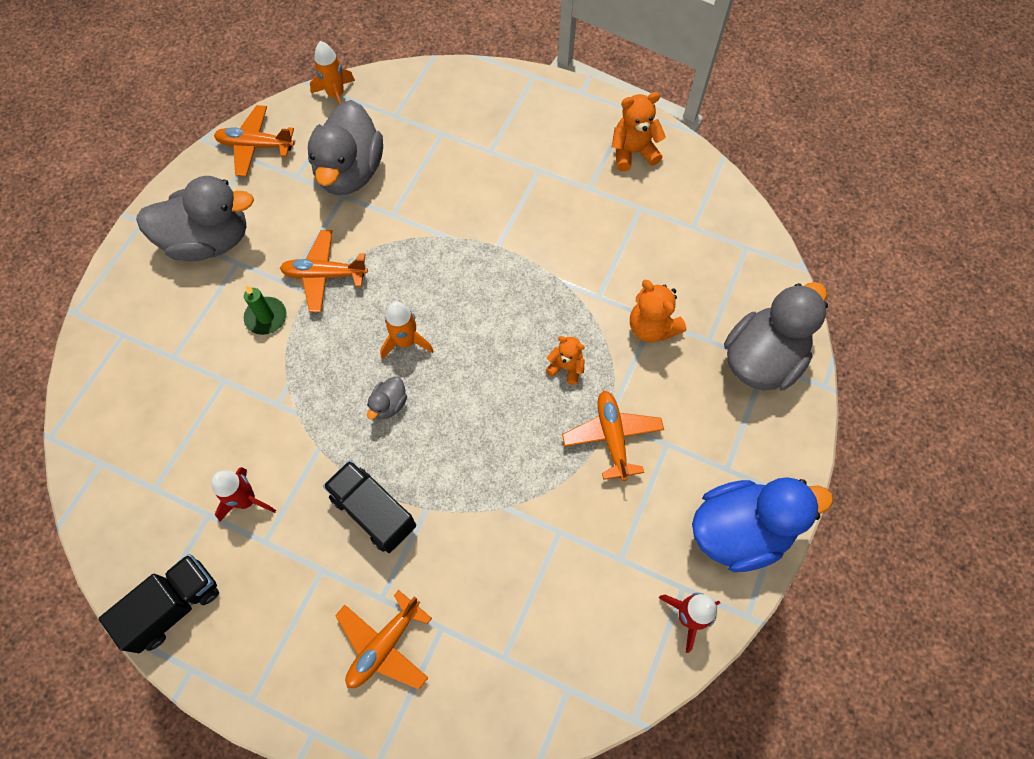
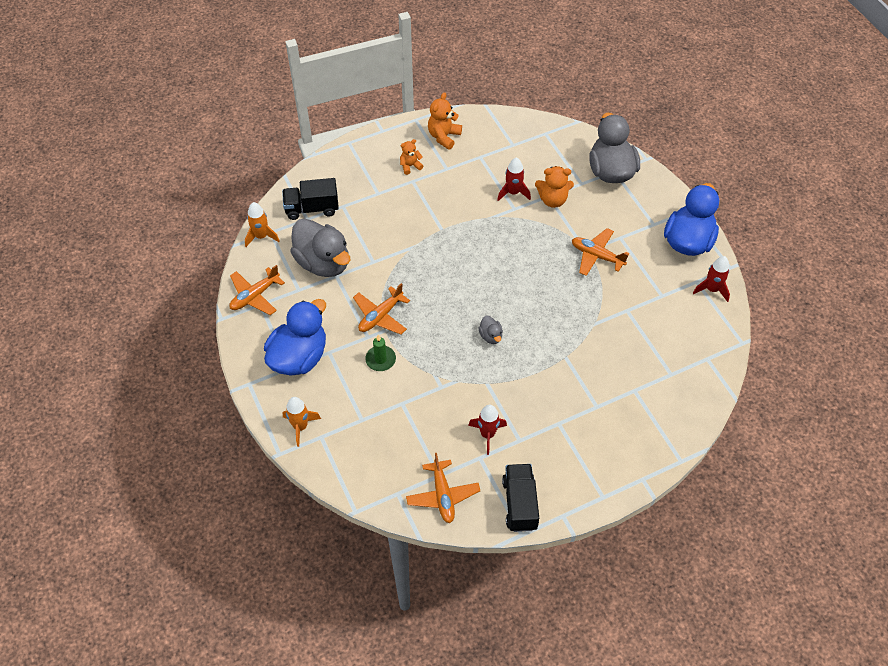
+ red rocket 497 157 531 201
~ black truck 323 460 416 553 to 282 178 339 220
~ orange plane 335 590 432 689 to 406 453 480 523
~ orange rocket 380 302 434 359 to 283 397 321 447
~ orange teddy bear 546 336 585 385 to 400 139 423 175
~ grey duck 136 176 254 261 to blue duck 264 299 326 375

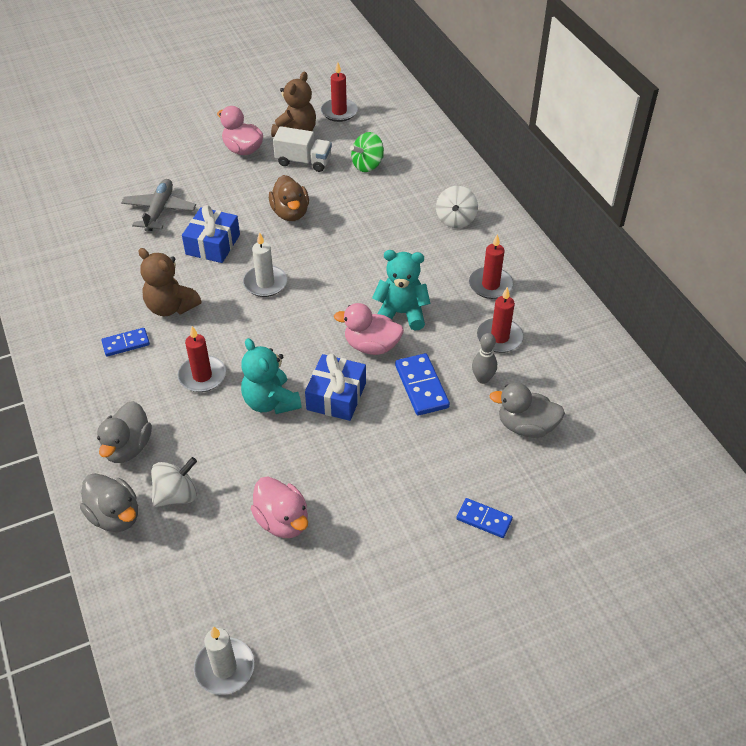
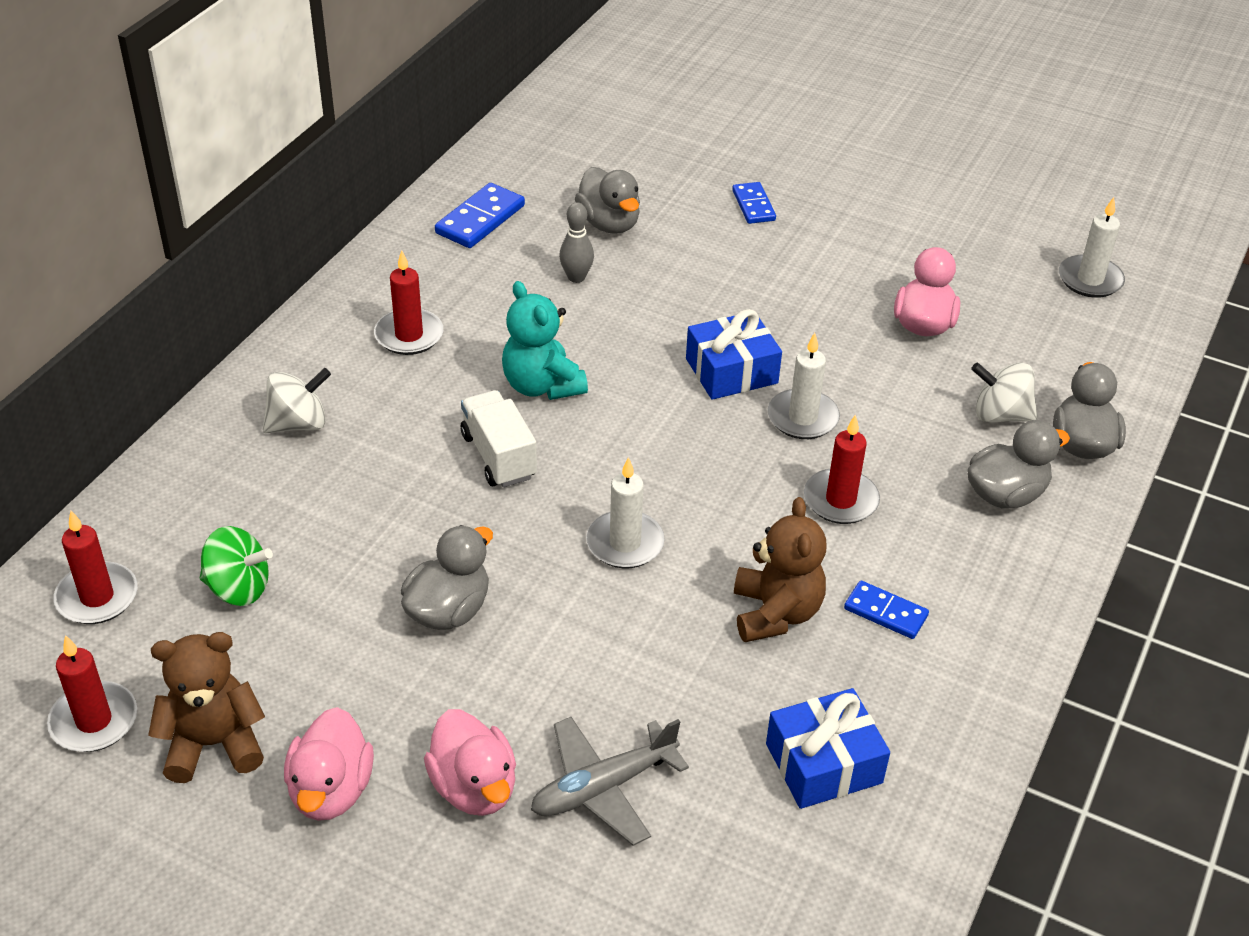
~ blue gift 182 205 240 263 to 766 688 890 809
~ white truck 273 126 332 172 to 461 390 537 487
~ pink duck 334 303 404 355 to 424 709 516 816
~ blue domino 395 353 450 416 to 435 183 525 248
~ red candle 477 287 524 353 to 54 511 138 624
~ turquoise teddy bear 241 338 302 414 to white candle 768 333 840 439
~ brown duck 269 175 309 221 to grey duck 401 525 493 630

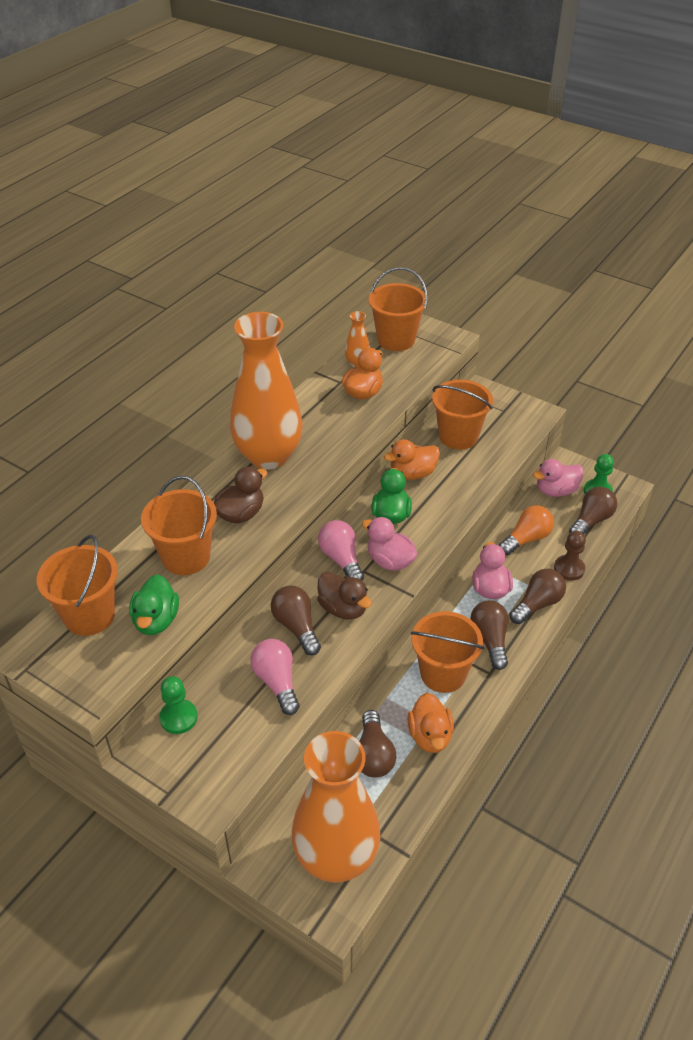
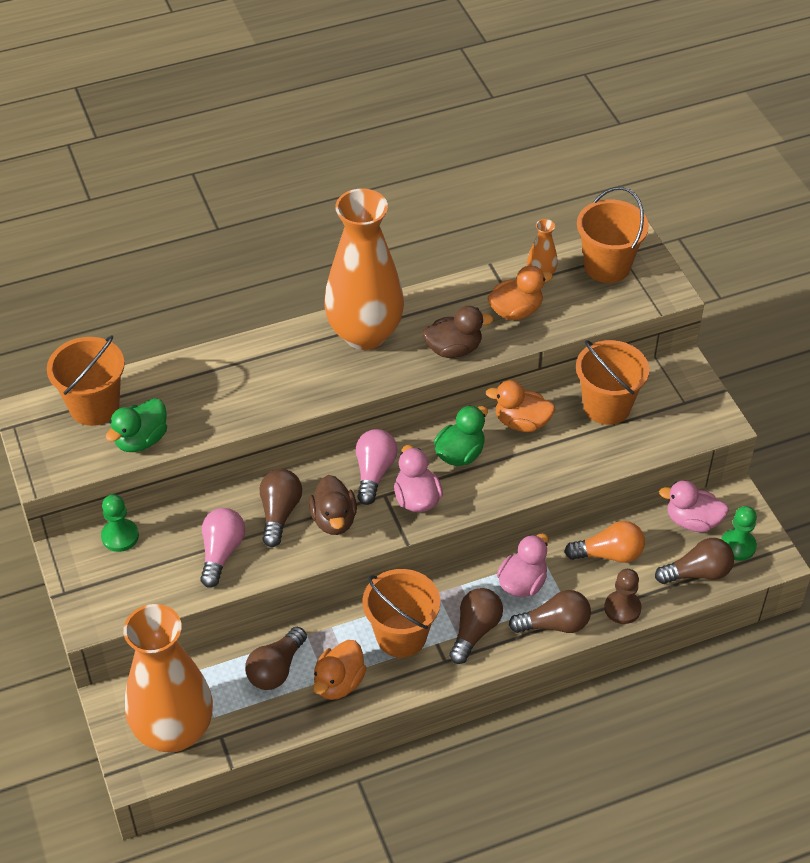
- orange bucket 141 476 217 575
~ brown duck 214 467 268 523 to 422 306 493 358

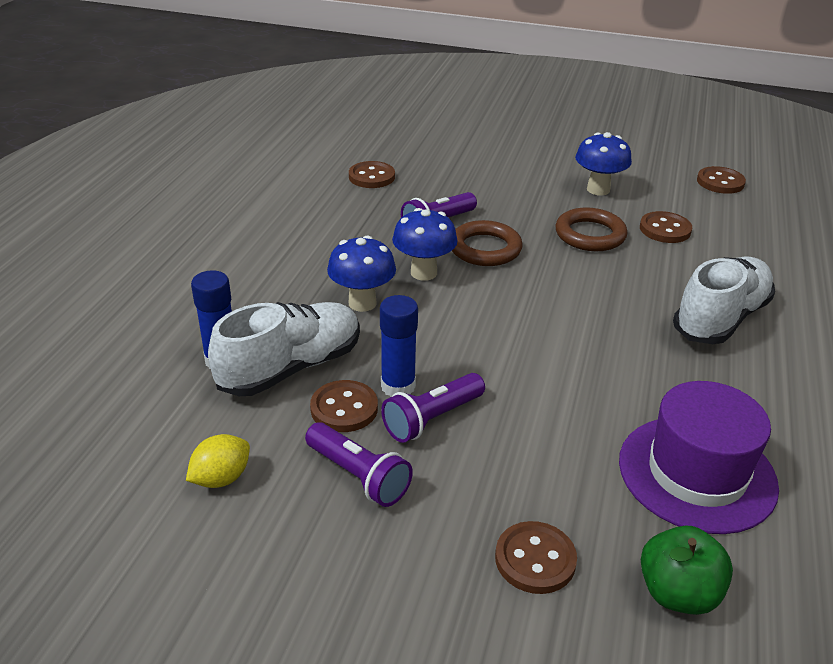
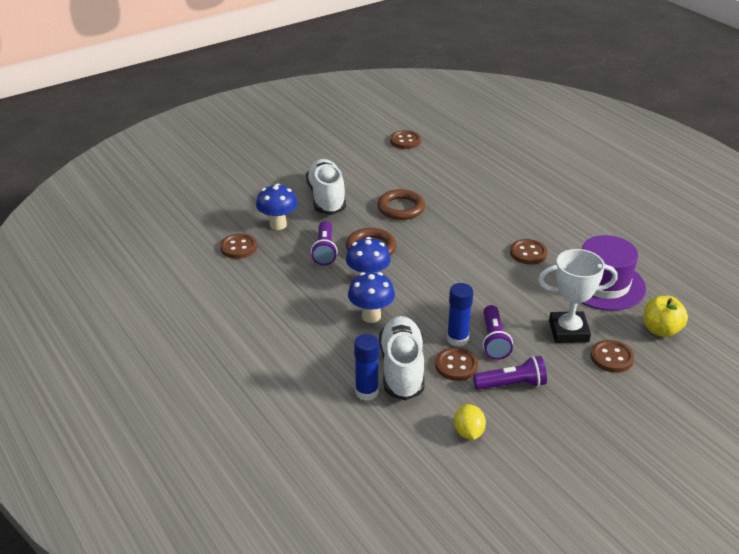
+ white trophy 538 249 618 343
~ blue mushroom 575 132 632 195 to 256 183 298 230
~ brown button 640 211 692 243 to 510 239 548 265
~ white shoe 673 257 775 344 to 306 159 346 215
~ green apple 641 526 733 615 to yellow apple 643 296 688 337

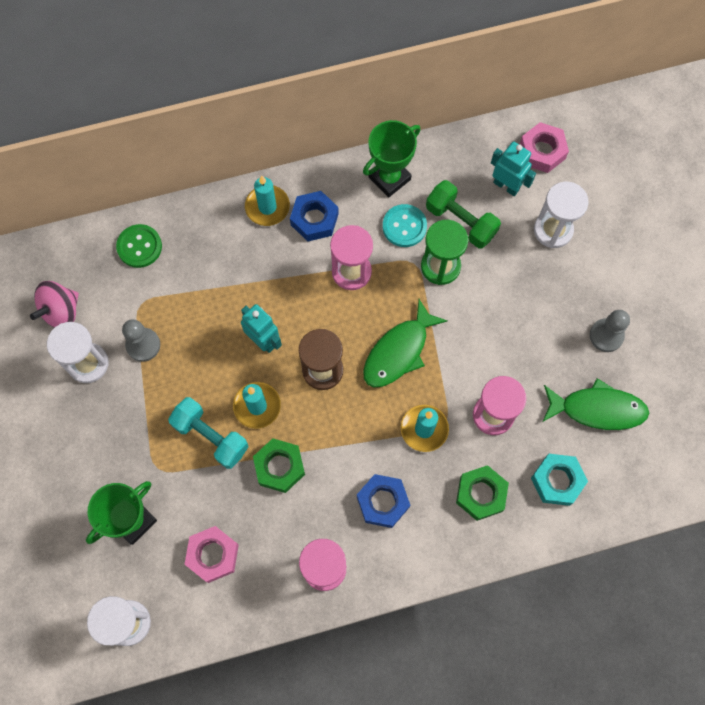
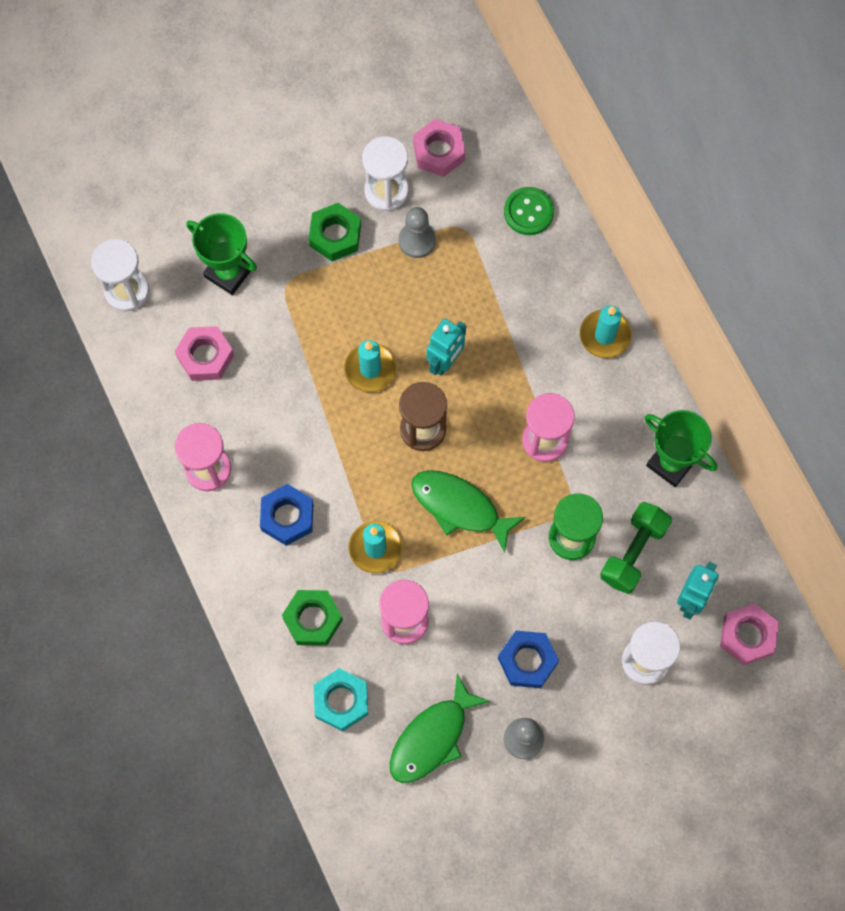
- turquoise dumbbell 168 397 249 469
- turquoise button 383 204 427 247
~ green nut 253 438 305 493 to 309 203 361 261
~ blue nut 290 191 339 241 to 498 630 559 688
~ pink spinning top 30 281 79 328 to pink nut 413 119 465 177
~ green fish 543 378 649 430 = 390 674 491 783 45 degrees clockwise

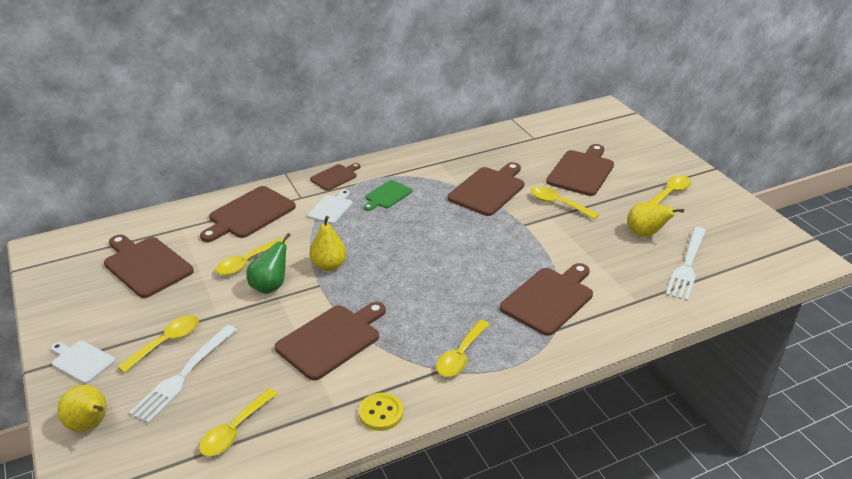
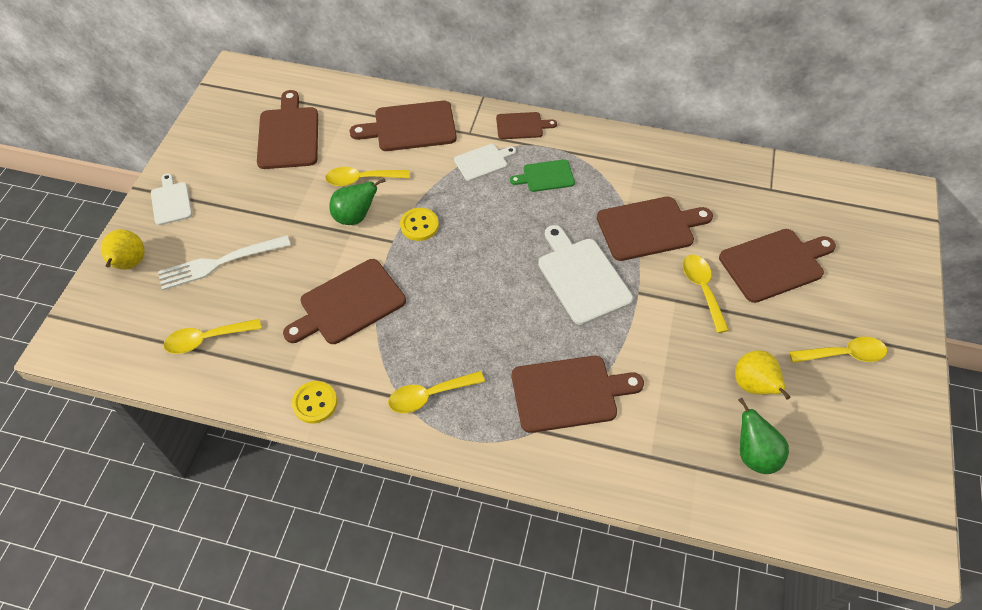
- yellow spoon 118 315 199 373
+ white cutting board 538 225 633 325
~ yellow pear 309 216 346 271 to yellow button 400 208 439 241
~ white fork 666 227 706 301 to green pear 738 398 789 474
~ brown cutting board 275 302 386 380 = 283 259 406 344 150 degrees clockwise

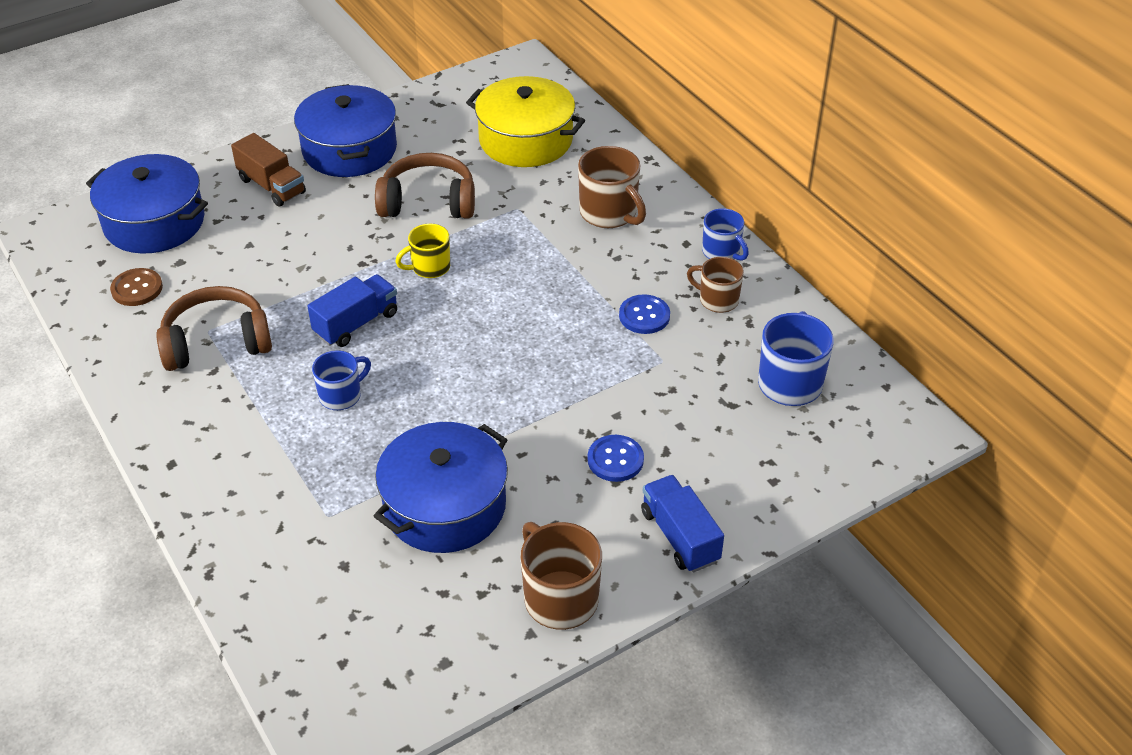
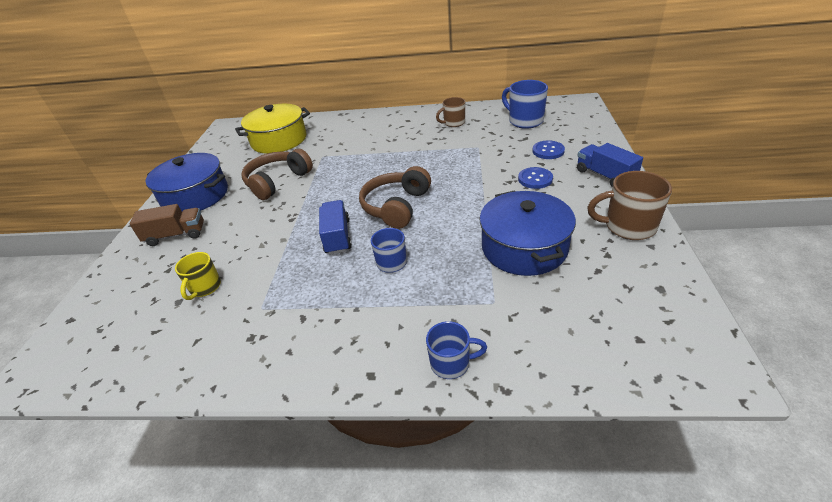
- blue pot 86 154 208 254
- brown button 110 268 163 306
- brown mug 578 146 646 228
~ brown headphones 156 286 272 371 to 359 166 431 229
~ yellow mug 395 224 450 278 to 175 252 221 300
~ blue button 619 294 670 334 to 532 140 565 159
~ blue mug 702 208 749 261 to 426 321 487 379
~ blue truck 641 475 724 573 = 577 143 643 187 45 degrees clockwise

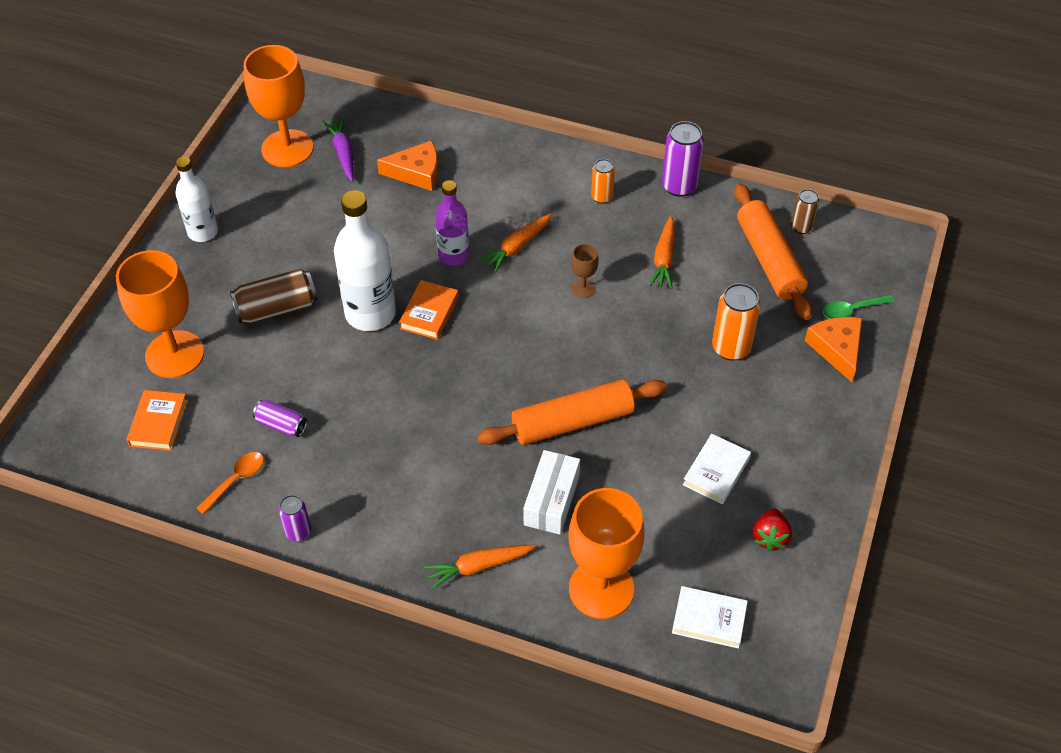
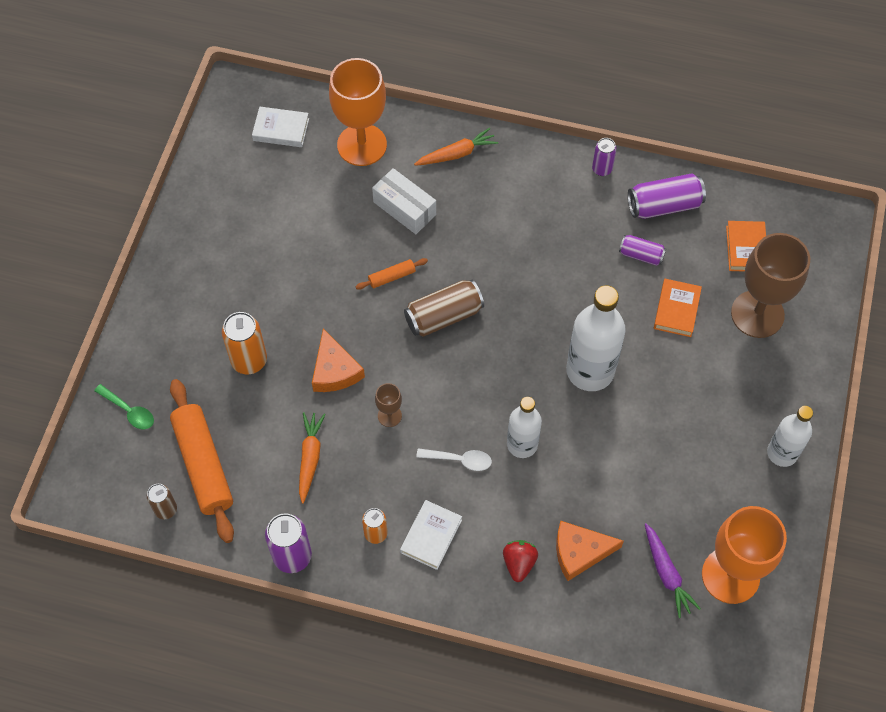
~ brown can 230 269 317 323 to 404 280 484 337
~ orange book 399 280 459 340 to 654 279 702 337
~ white book 683 434 751 504 to 400 500 462 570
~ red strawberry 752 508 792 551 to 503 540 538 582
~ orange cheese 805 317 862 382 to 312 328 365 392
~ orange spoon 196 452 264 514 to purple can 628 173 706 219
~ orange carrot 479 214 552 273 to white spoon 416 448 492 471
~ orange goblet 116 250 204 378 to brown goblet 731 233 810 338
~ purple bottle 435 180 469 266 to white bottle 507 397 542 458
~ white box 524 450 580 535 = 372 168 436 234 60 degrees counterclockwise
~ green spoon 823 294 895 319 = 94 384 154 429 60 degrees clockwise
~ orange rolling pin 477 379 667 445 = 355 258 428 290 x0.45

